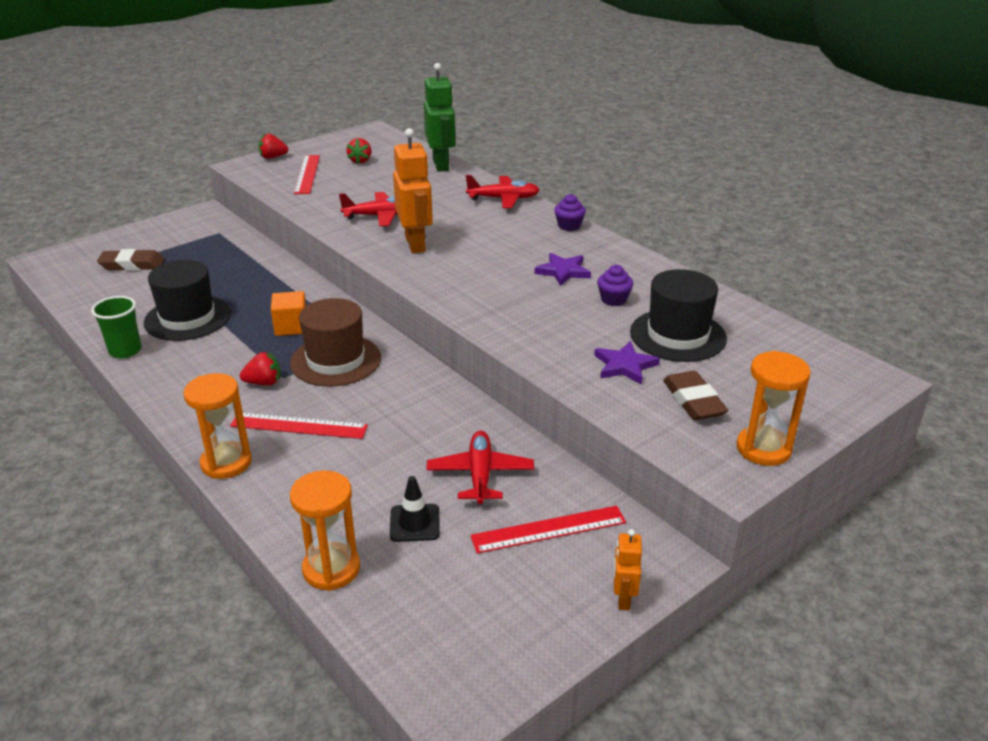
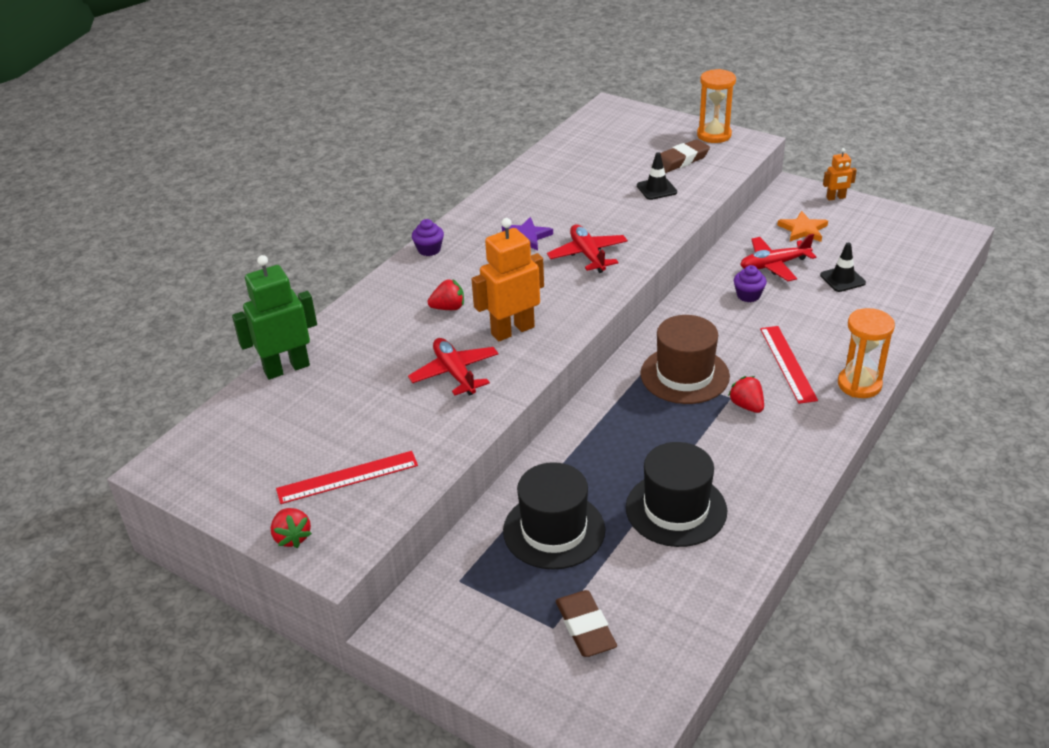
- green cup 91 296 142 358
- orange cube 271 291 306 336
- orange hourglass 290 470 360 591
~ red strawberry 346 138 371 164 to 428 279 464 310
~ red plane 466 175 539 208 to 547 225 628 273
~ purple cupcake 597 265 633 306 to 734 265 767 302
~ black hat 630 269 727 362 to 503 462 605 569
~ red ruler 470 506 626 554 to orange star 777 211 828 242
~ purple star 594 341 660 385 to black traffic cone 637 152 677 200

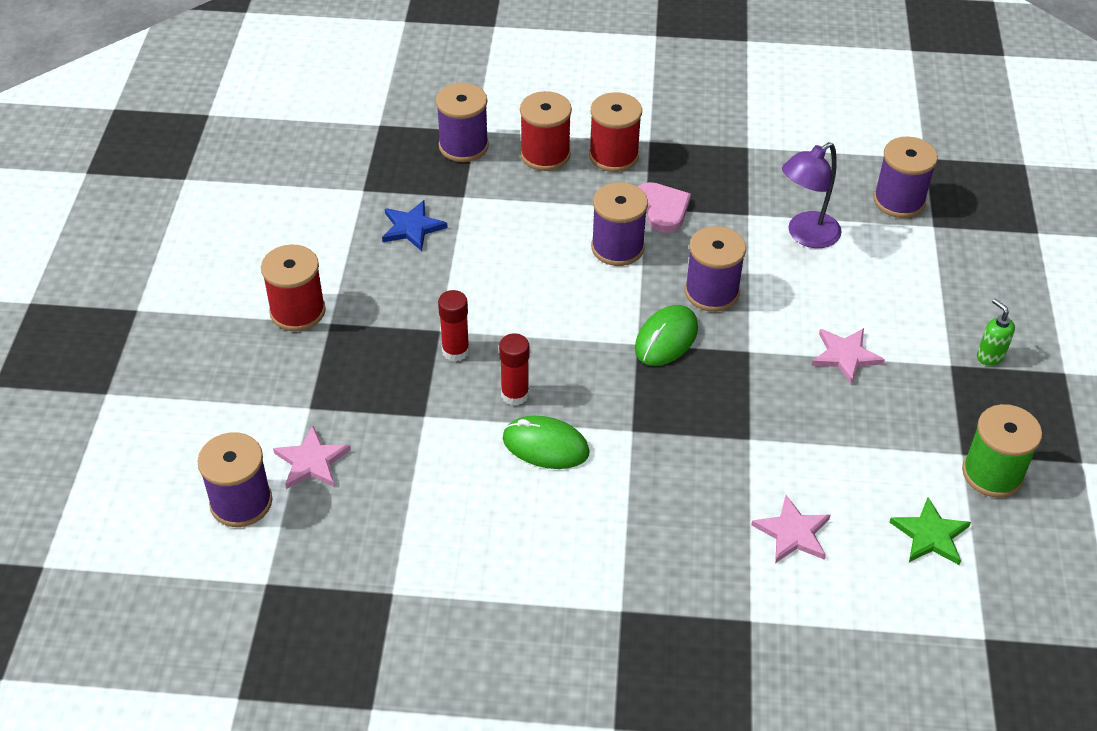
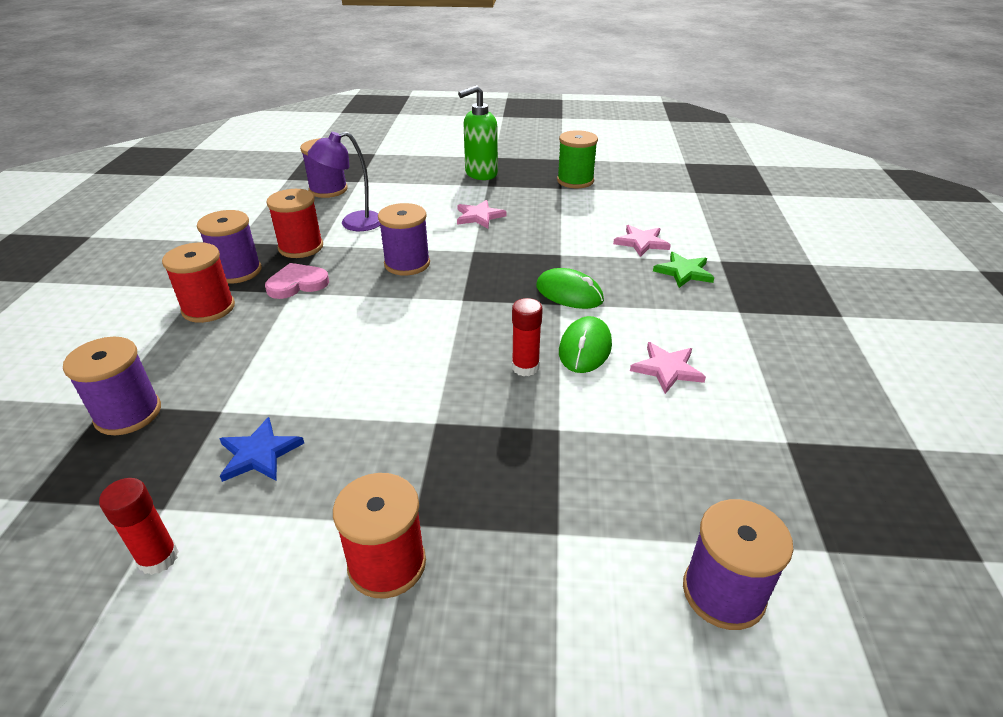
~ pink star 273 426 351 489 to 630 342 706 394
~ red glue stick 438 290 470 362 to 99 478 179 575
~ red spool 520 91 572 171 to 266 189 323 258
~ purple spool 591 182 648 266 to 197 210 261 284
~ green mouse 635 305 698 366 to 536 268 604 309
~ green star 889 497 971 565 to 653 252 715 288
~ purple lamp 782 142 842 248 = 308 132 380 231 105 degrees clockwise
~ green soap dispenser 977 299 1015 366 = 458 85 498 180 x1.91

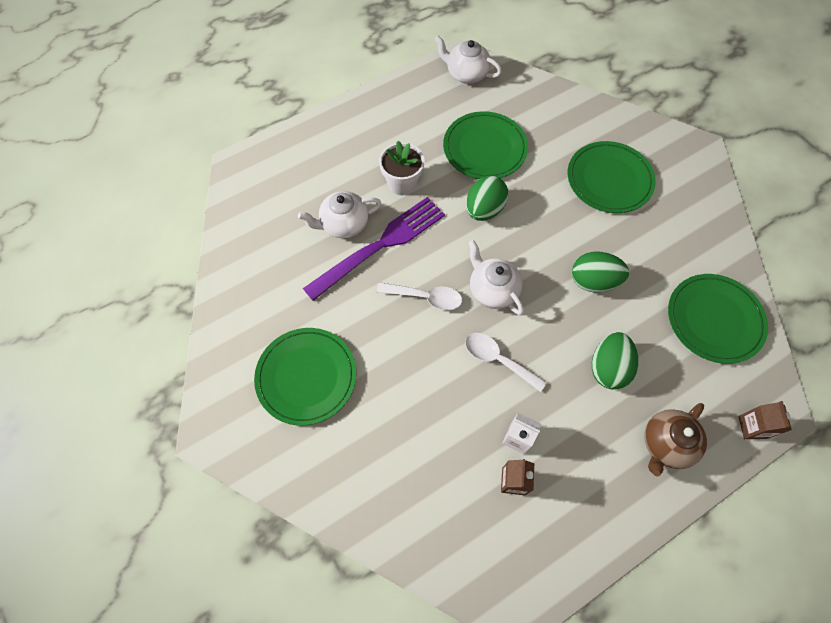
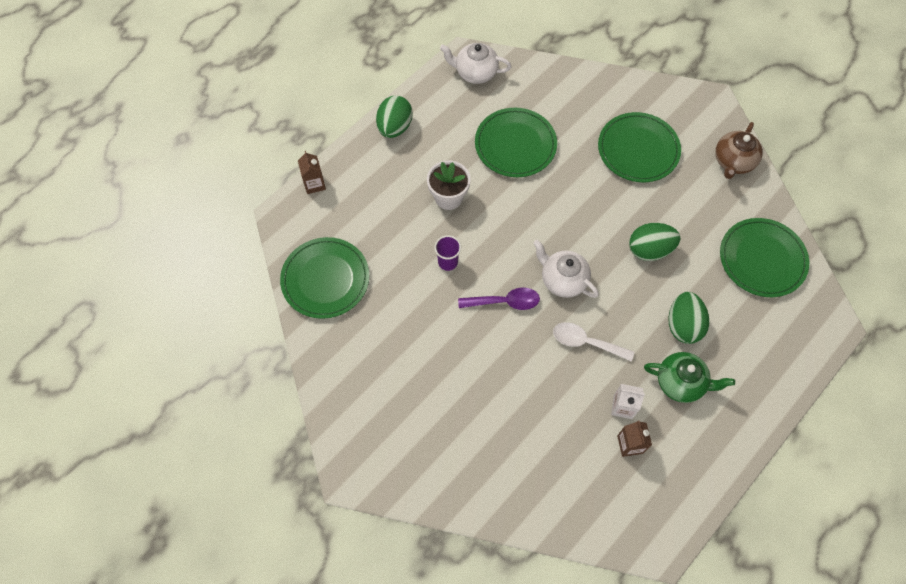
- white teapot 298 191 381 238
+ green teapot 644 352 735 403
~ green plate 254 328 356 426 to 280 237 369 319
~ green egg 466 175 508 221 to 376 96 413 138
~ brown teapot 644 403 707 477 to 715 122 763 179
~ brown carton 738 401 792 439 to 298 151 326 194
~ purple fork 303 197 445 301 to purple cup 434 235 461 271
~ white spoon 377 282 462 311 to purple spoon 458 288 540 310

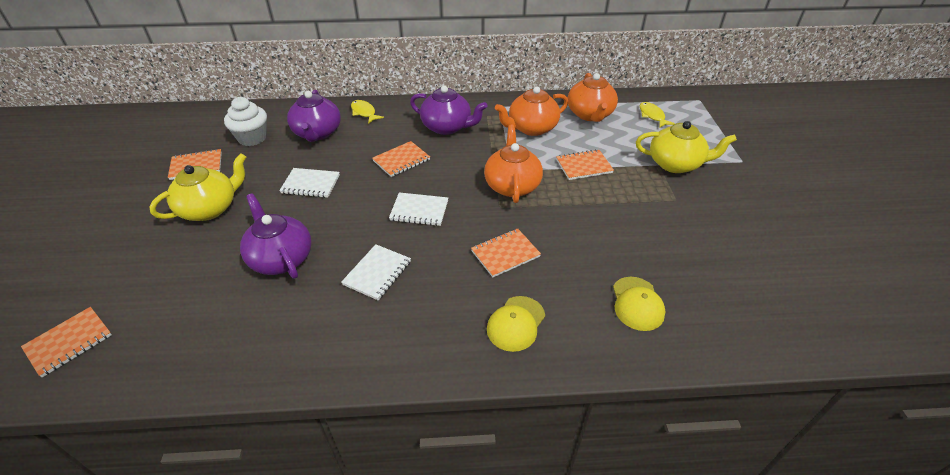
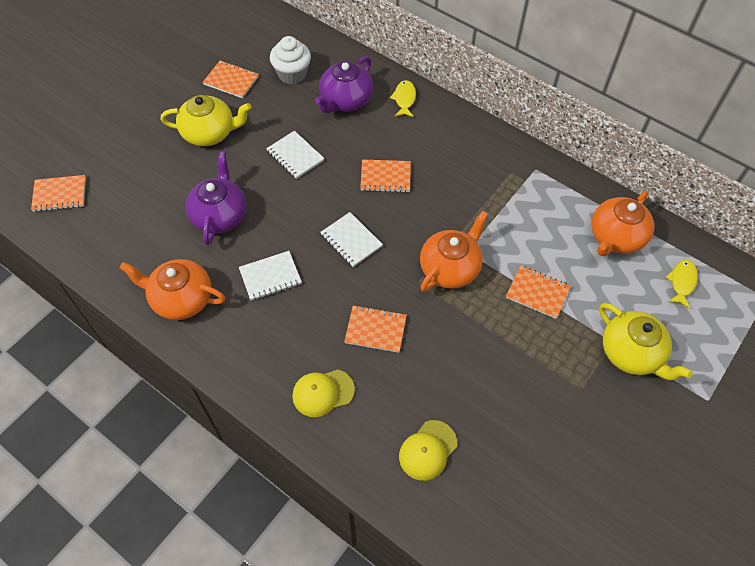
- purple teapot 410 86 487 135
~ orange teapot 495 86 568 136 to 119 259 225 320

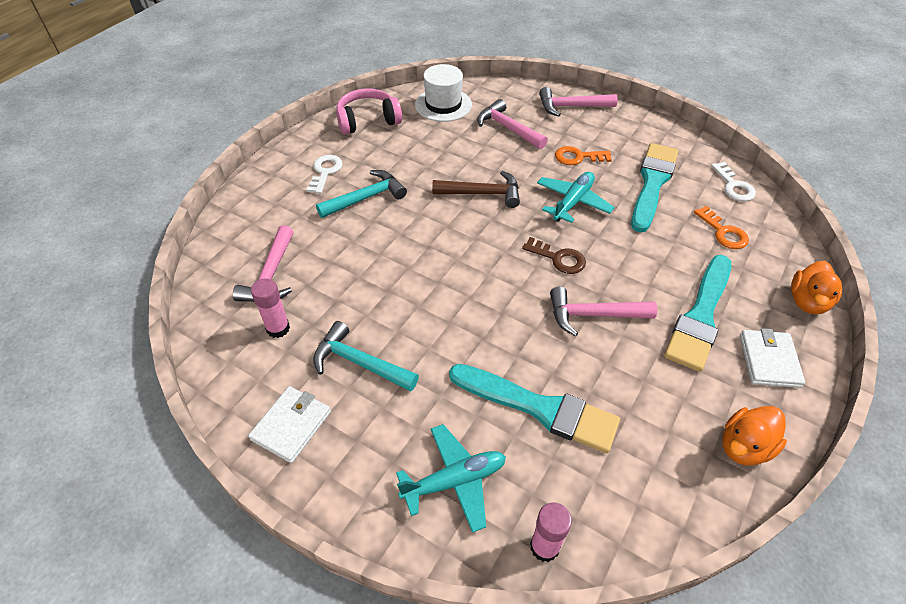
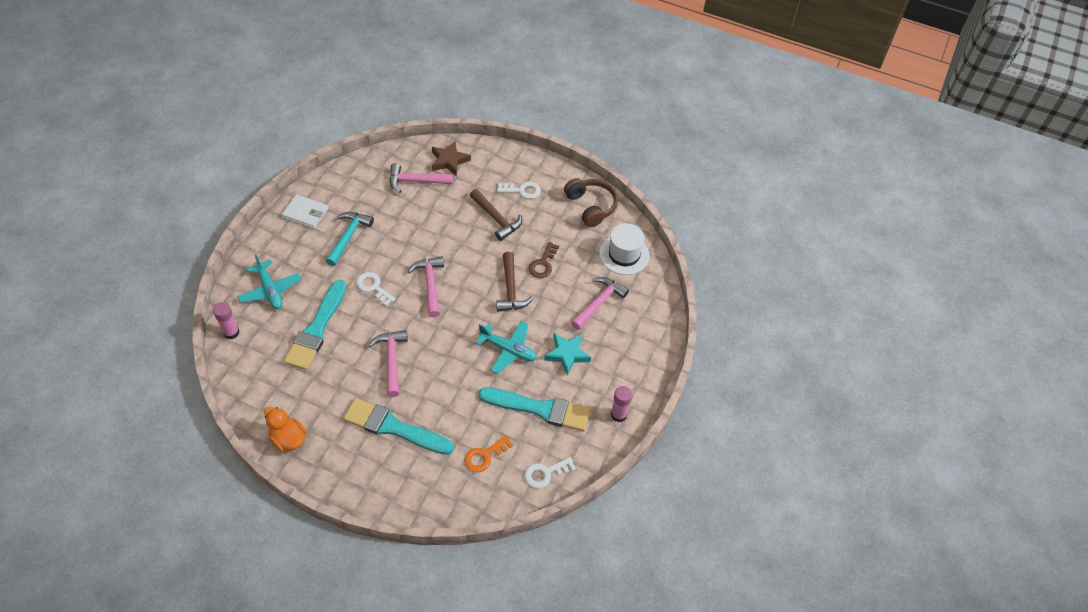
- white wallet 740 328 805 388
- orange duck 791 261 842 314
+ white key 356 272 396 306
+ brown star 432 141 471 176
~ pink glue stick 251 279 290 338 to 611 386 632 422
~ brown key 522 237 586 274 to 529 242 559 278
~ pink hammer 539 87 618 117 to 408 256 444 317
~ orange key 555 146 612 165 to turquoise star 544 333 591 375
~ turquoise hammer 316 170 407 218 to brown hammer 470 189 522 241
~ pink headphones 336 88 402 135 to brown headphones 564 178 618 227

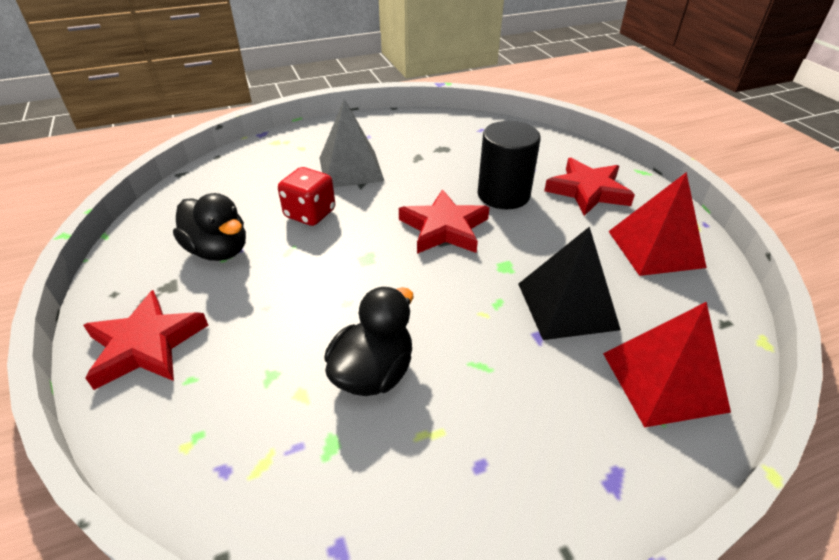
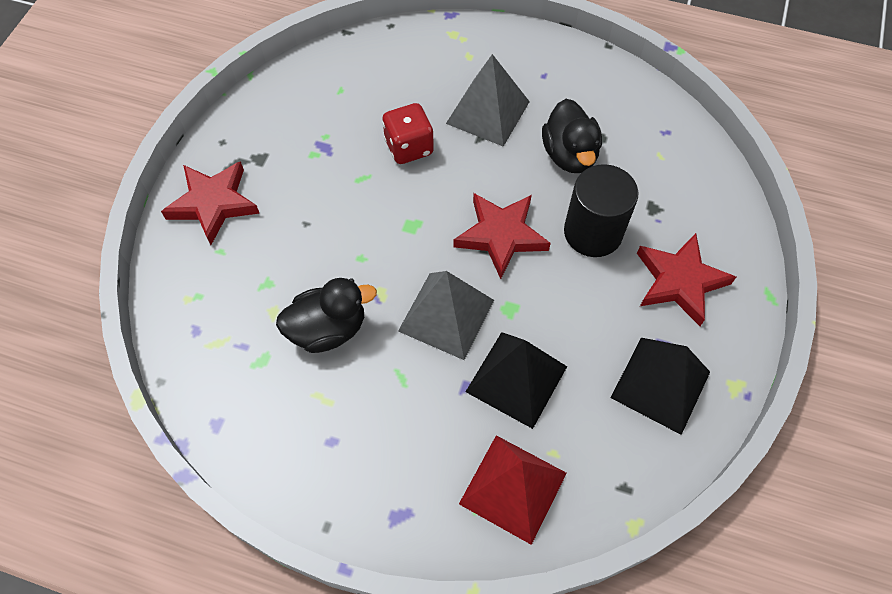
+ grey pyramid 398 271 494 360
~ black duck 173 193 246 261 to 542 99 602 173
~ red pyramid 608 172 707 276 to black pyramid 610 338 710 435

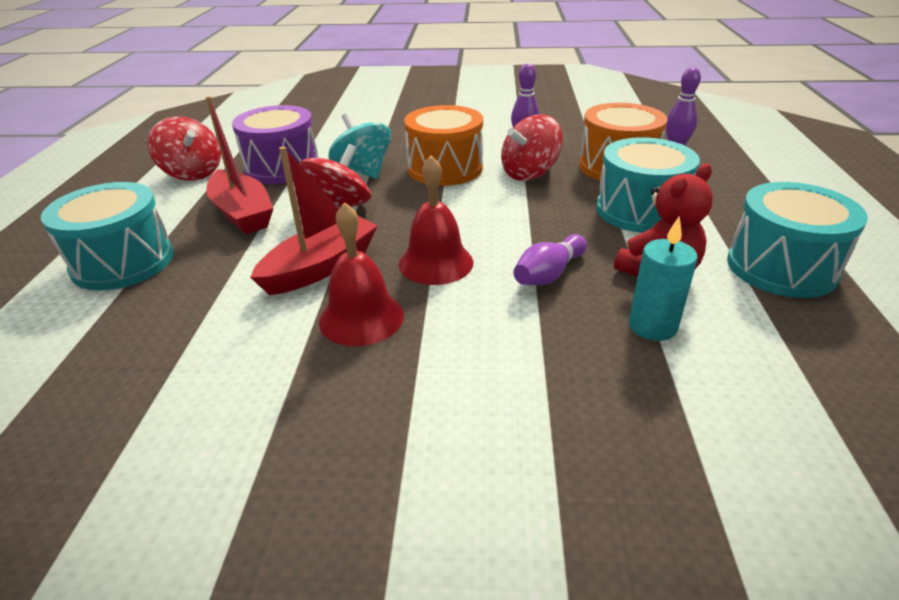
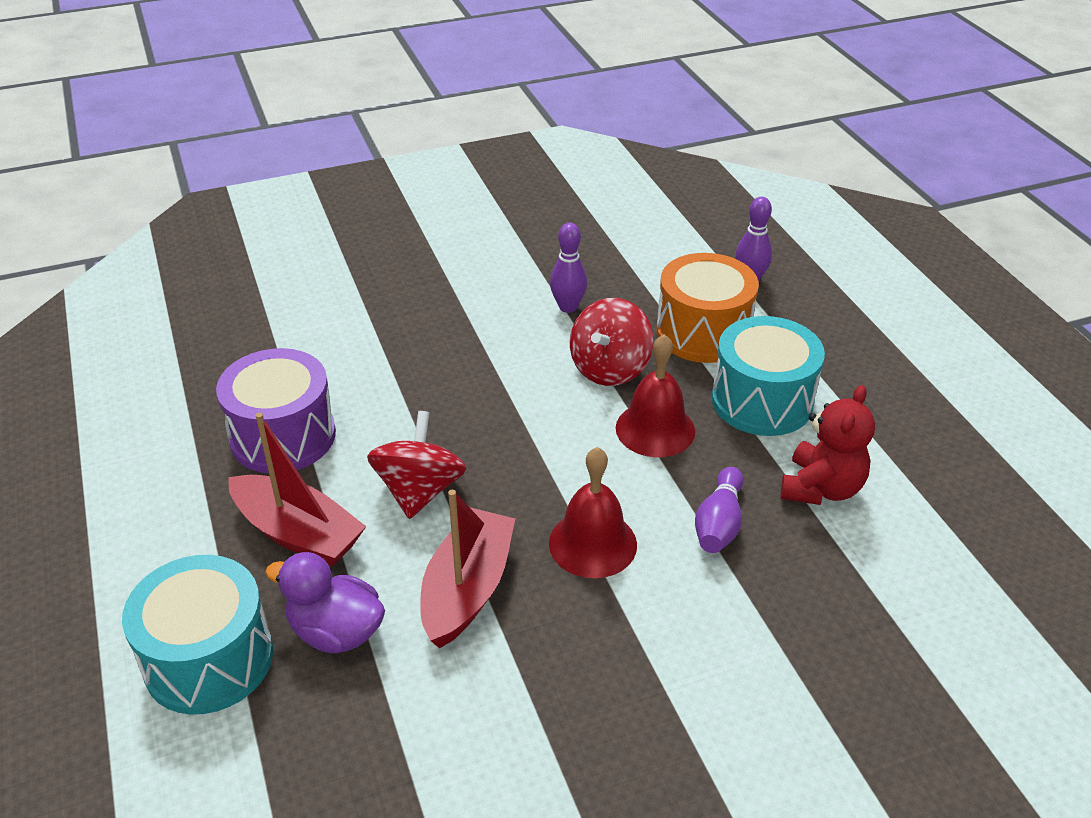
- red spinning top 148 116 221 181
- turquoise spinning top 328 113 391 179
- orange drum 404 105 483 186
- turquoise candle 629 217 698 341
- turquoise drum 727 182 868 298
+ purple duck 265 552 385 653
~ red bell 319 202 404 346 to 616 334 695 457

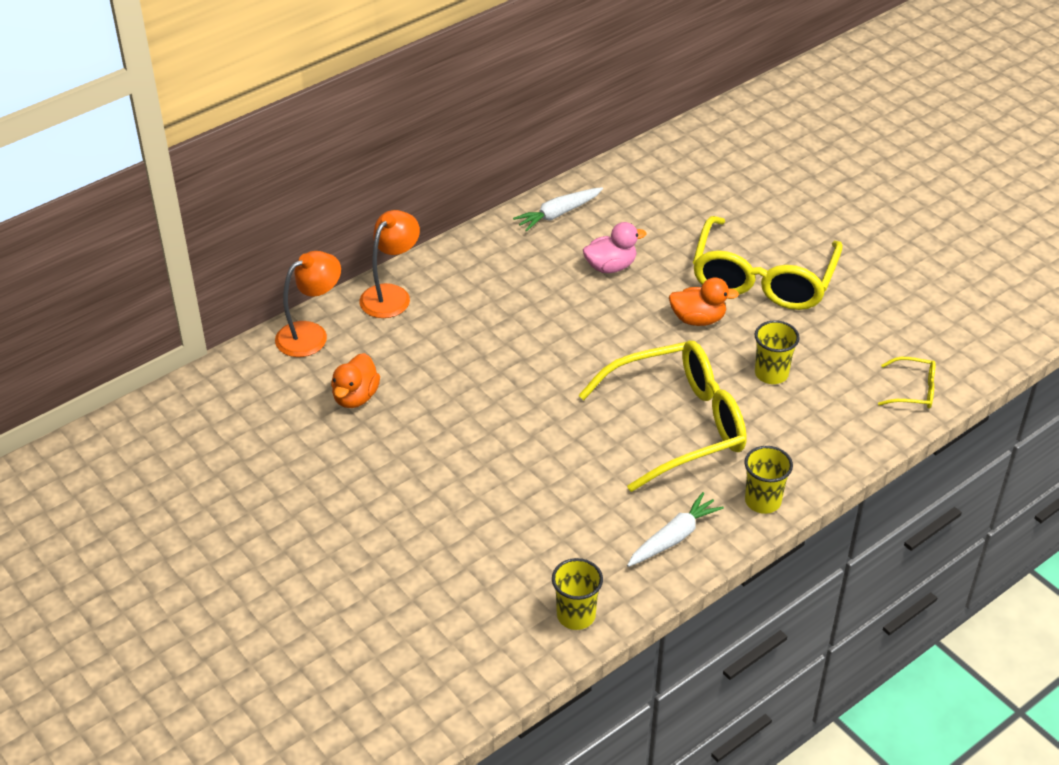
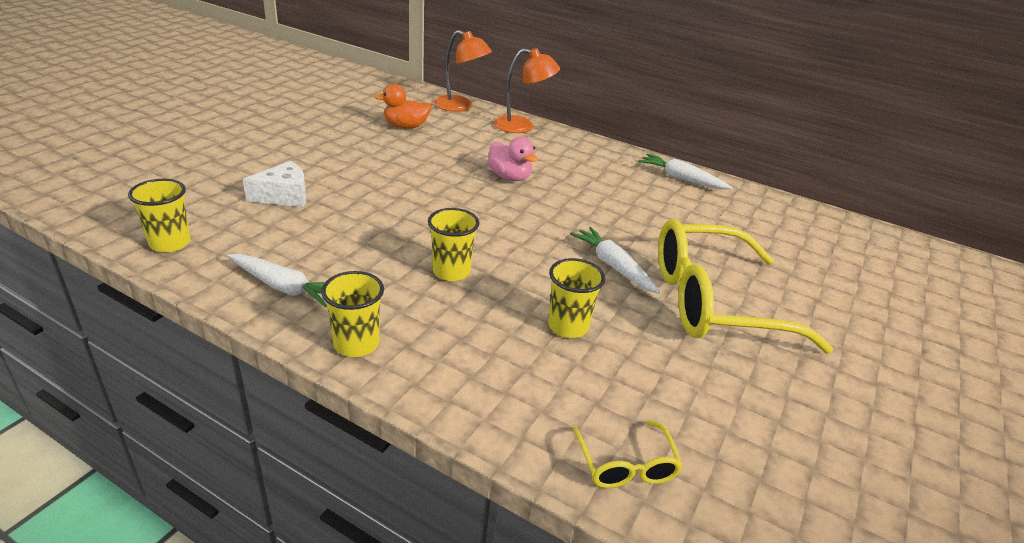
+ white cheese 243 161 306 207
~ pink duck 583 222 647 273 to 488 137 538 181
~ yellow glasses 578 341 747 492 to yellow cup 428 208 479 281
~ orange duck 669 277 739 326 to white carrot 570 227 660 294

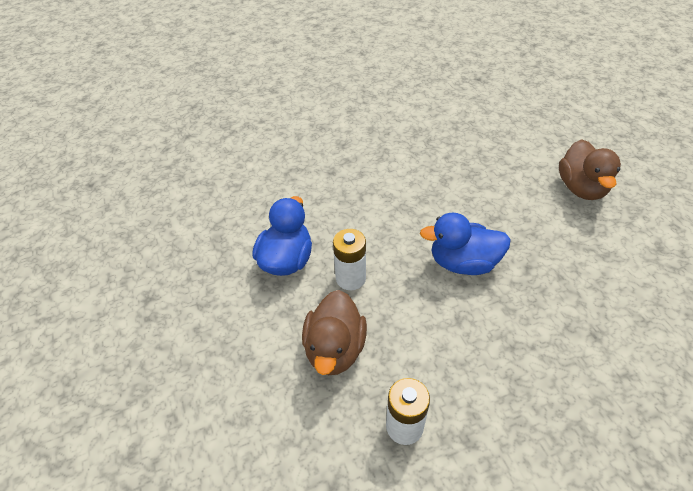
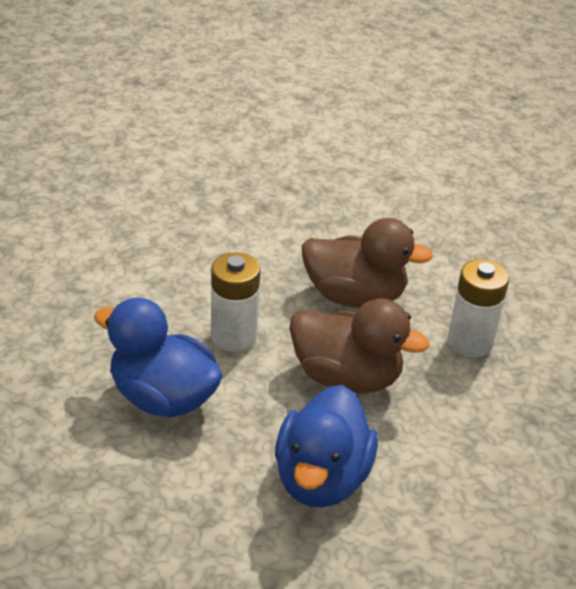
~ blue duck 420 213 511 275 to 275 385 378 508
~ brown duck 559 139 621 200 to 302 218 434 308

